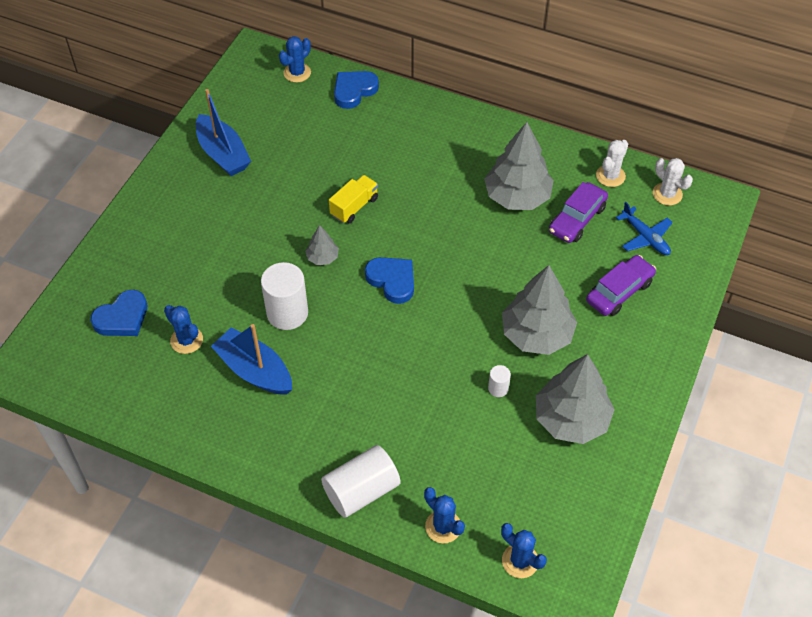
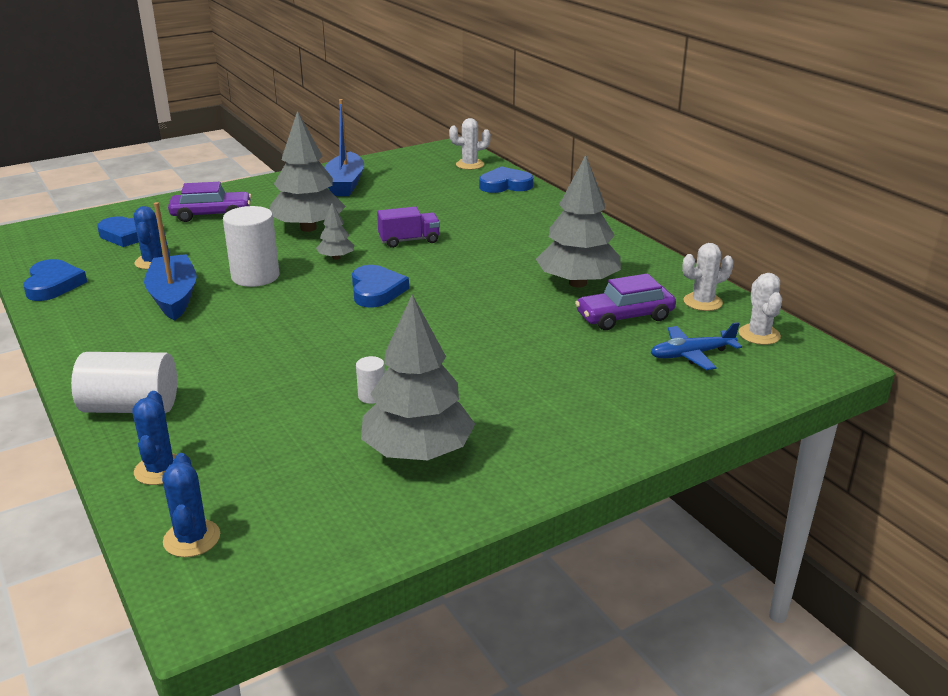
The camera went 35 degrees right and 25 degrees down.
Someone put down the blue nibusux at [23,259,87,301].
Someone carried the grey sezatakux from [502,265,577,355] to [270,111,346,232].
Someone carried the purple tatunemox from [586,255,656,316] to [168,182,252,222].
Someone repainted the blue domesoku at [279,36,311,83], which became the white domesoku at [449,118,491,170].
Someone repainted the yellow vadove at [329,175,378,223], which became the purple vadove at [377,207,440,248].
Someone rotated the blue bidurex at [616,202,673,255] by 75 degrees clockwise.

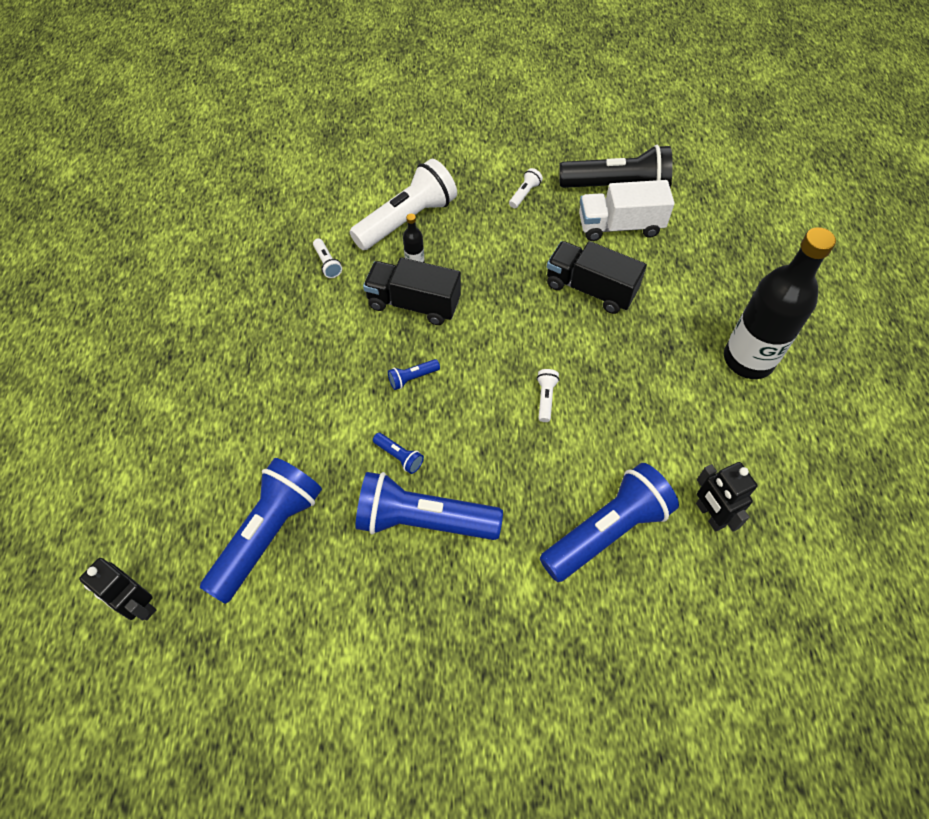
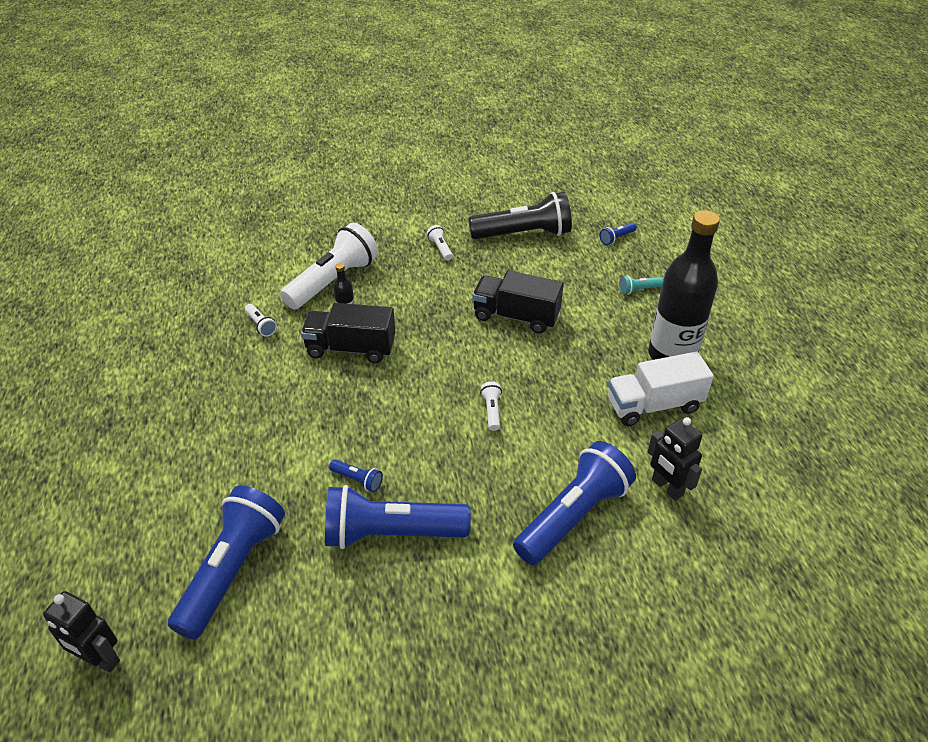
The camera went 10 degrees left and 15 degrees down.
Someone put down the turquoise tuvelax at [619,276,663,295].
Someone carried the blue tuvelax from [388,359,440,390] to [600,222,637,245].
Someone carried the white vadove from [579,180,675,241] to [608,352,714,426].
Someone rotated the white tuvelax at [509,168,543,208] by 45 degrees counterclockwise.

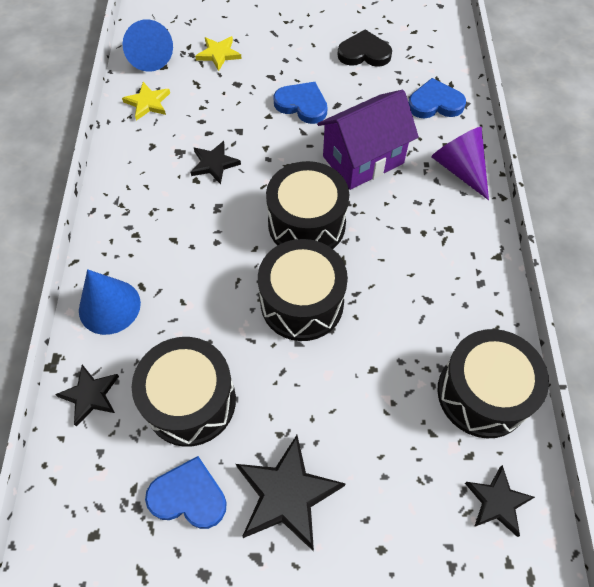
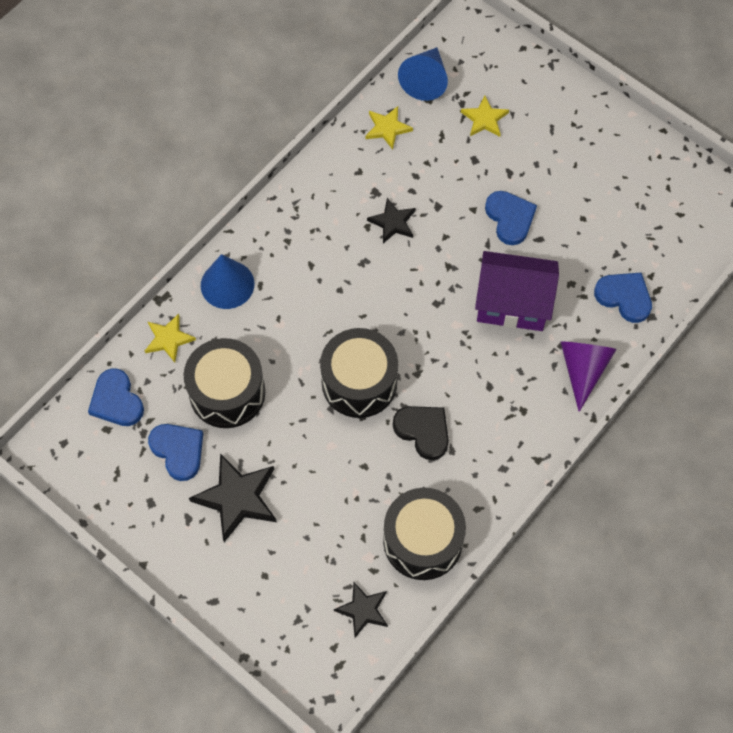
The camera went 40 degrees right and 5 degrees up.
Someone took away the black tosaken at [266,161,349,249].
Someone put down the blue nibusux at [88,368,144,426].
Someone carried the black nibusux from [337,29,392,67] to [393,406,449,460].
Someone repainted the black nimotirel at [55,365,119,427], which became the yellow nimotirel at [145,314,196,363].

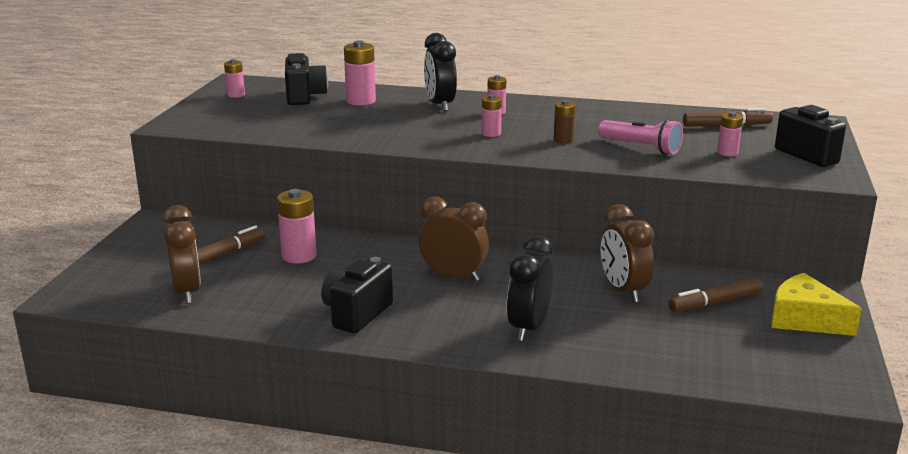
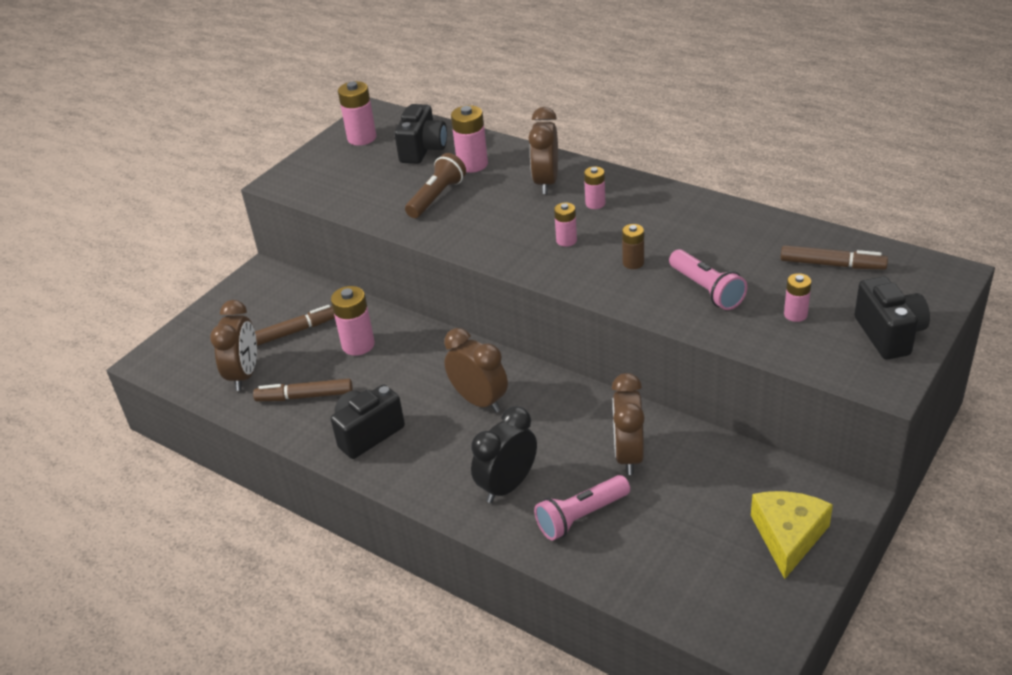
The camera went 25 degrees right and 15 degrees up.
Someone put down the brown tuvelax at [405,153,466,218].
Someone put down the pink tuvelax at [534,475,630,540].
Someone carried the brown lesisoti from [669,277,764,312] to [253,379,353,401].
Someone repainted the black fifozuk at [424,33,457,111], which became the brown fifozuk at [528,107,558,194].
Someone rotated the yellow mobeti at [772,273,862,336] by 45 degrees clockwise.
Someone scaled the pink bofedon at [224,59,245,98] by 1.65.

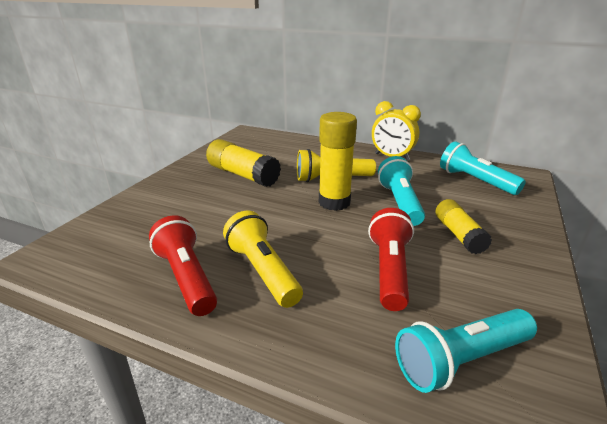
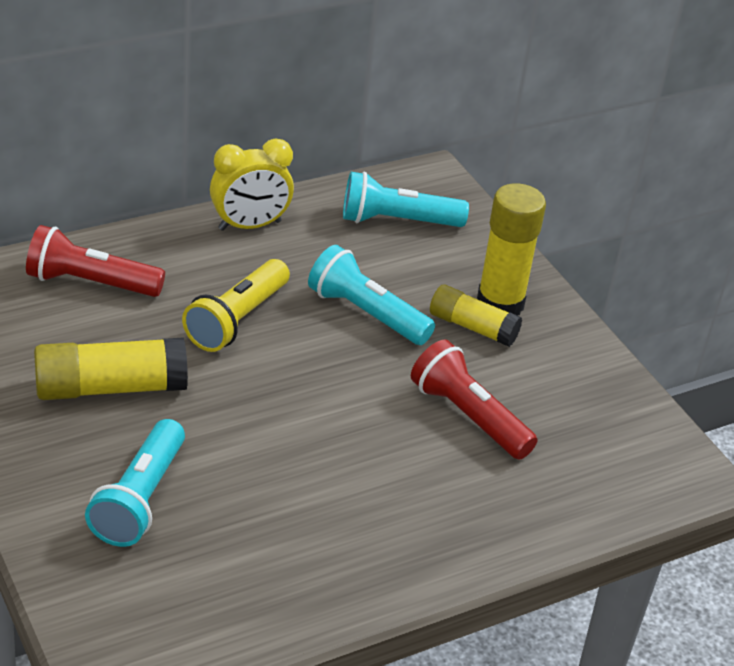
The camera went 55 degrees left and 10 degrees up.
Someone took away the yellow tuvelax at [223,211,303,308].
Someone carried the red tuvelax from [149,215,217,316] to [26,225,165,297].
Someone carried the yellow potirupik from [319,112,357,211] to [477,183,546,316].
Someone carried the turquoise tuvelax from [395,309,537,393] to [85,419,185,547].

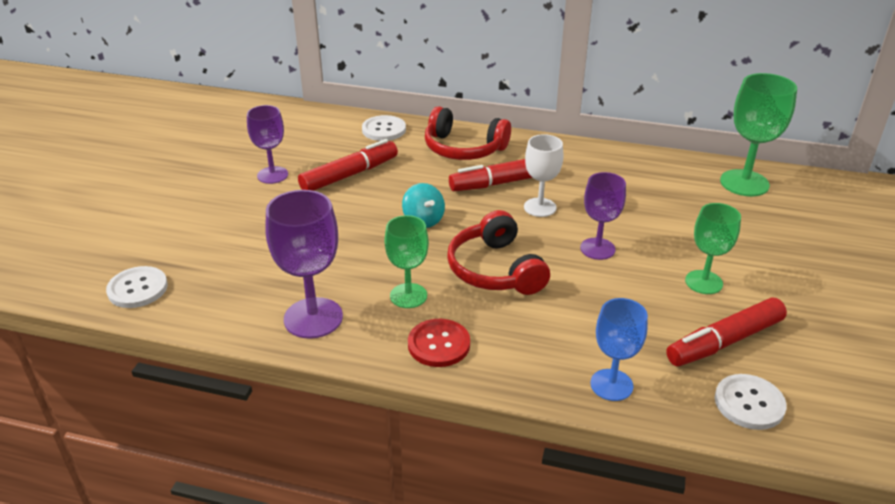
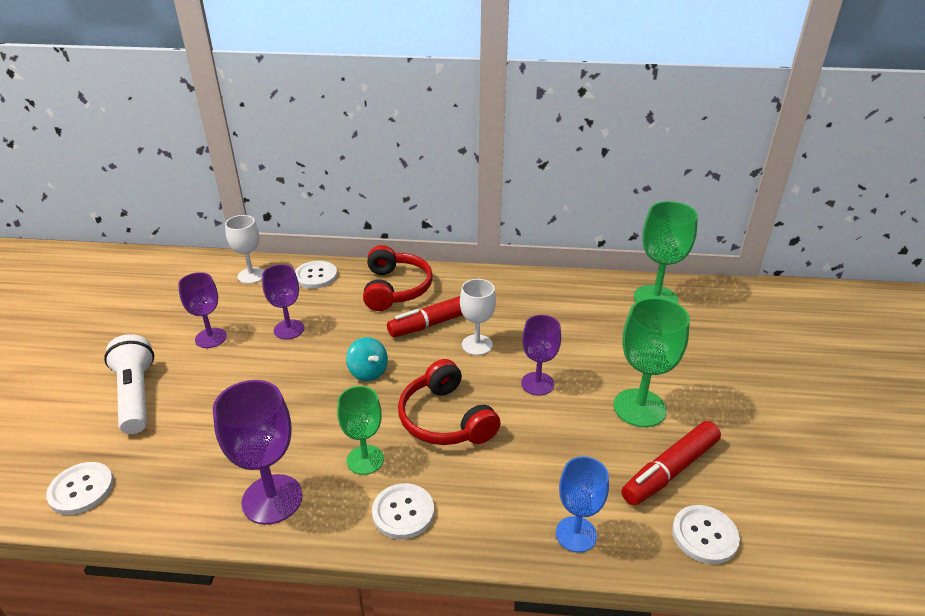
The camera went 10 degrees left and 0 degrees up.
Someone put down the white tuvelax at [104,334,154,434].
Someone put down the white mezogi at [225,215,264,284].
Someone swapped the red lesisoti at [298,139,398,191] for the purple mezogi at [262,265,304,339].
Someone repainted the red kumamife at [408,319,470,367], which became the white kumamife at [372,483,434,539].
Someone rotated the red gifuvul at [425,106,511,160] by 105 degrees counterclockwise.
Someone scaled the green mezogi at [685,203,741,294] by 1.52.

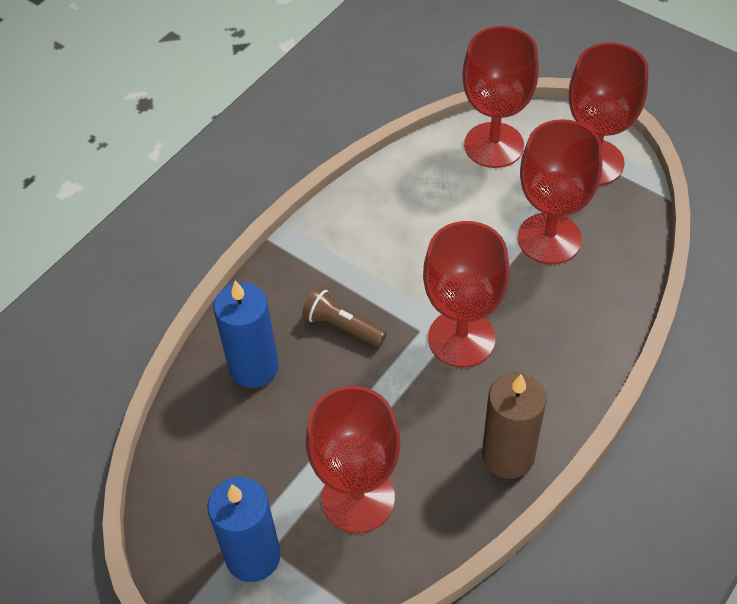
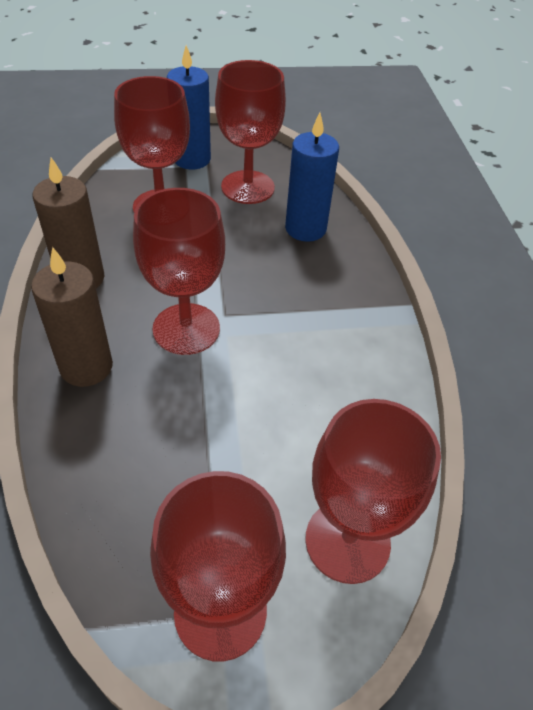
The camera went 130 degrees right and 5 degrees down.
Someone took away the brown tuvelax at [302,287,387,347].
Someone put down the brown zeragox at [31,247,113,387].
Someone carried the red mezogi from [518,119,603,264] to [215,60,286,204].

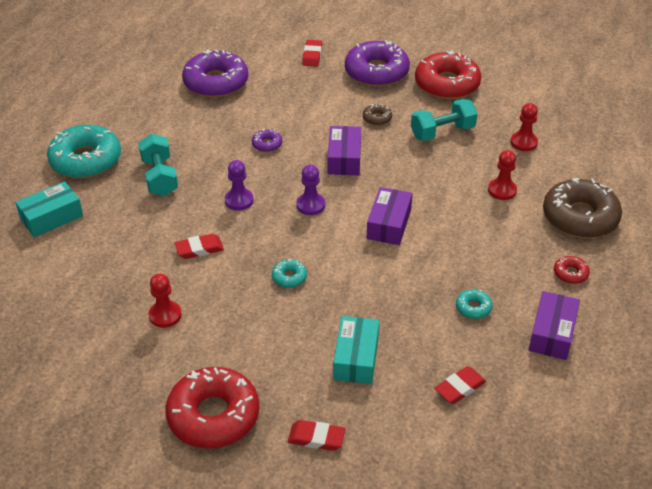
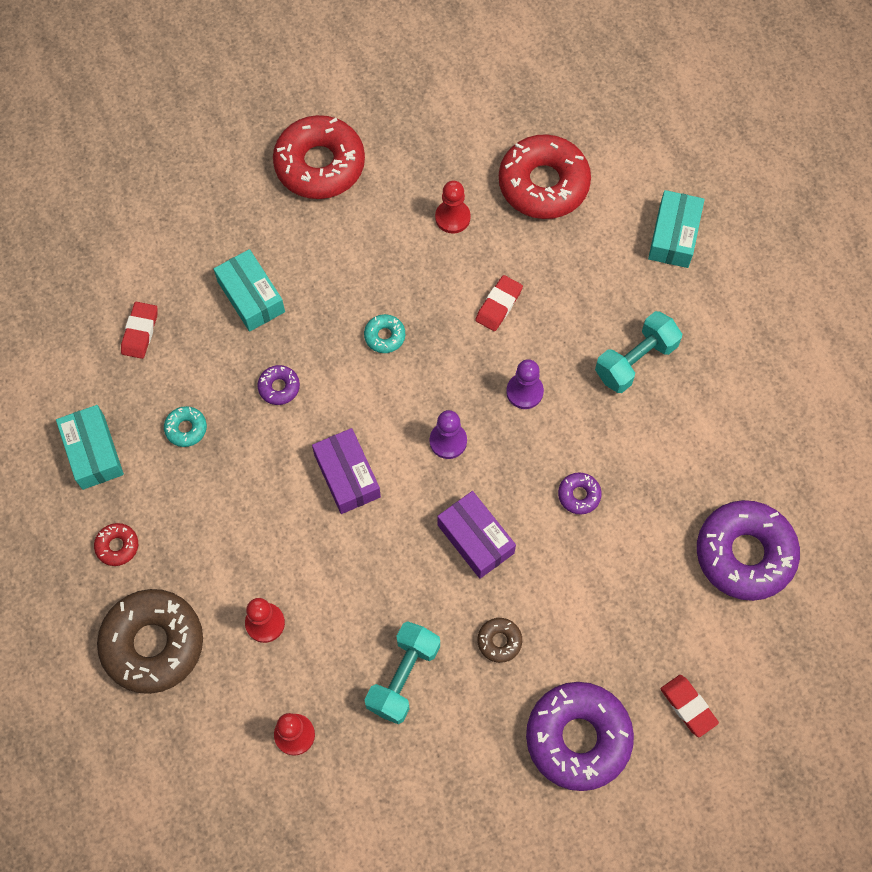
The camera went 140 degrees right and 25 degrees up.
Someone took away the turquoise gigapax at [47,125,121,178].
Someone took away the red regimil at [288,420,345,451].
Someone put down the purple gigapax at [257,365,300,405].
Someone carried the red gigapax from [415,51,481,99] to [499,134,591,219].
Someone repainted the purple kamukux at [529,291,580,360], which became the turquoise kamukux at [56,405,124,490].
Someone rotated the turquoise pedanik at [139,134,178,196] by 75 degrees counterclockwise.

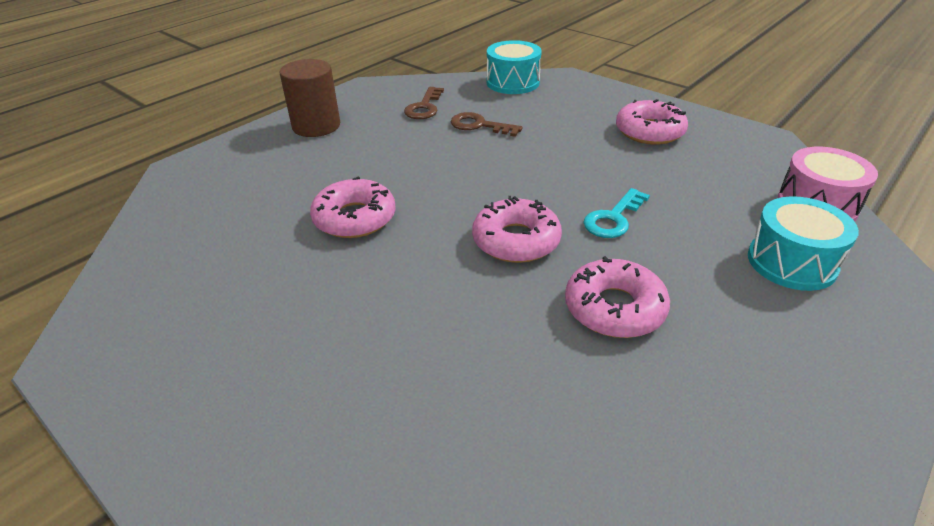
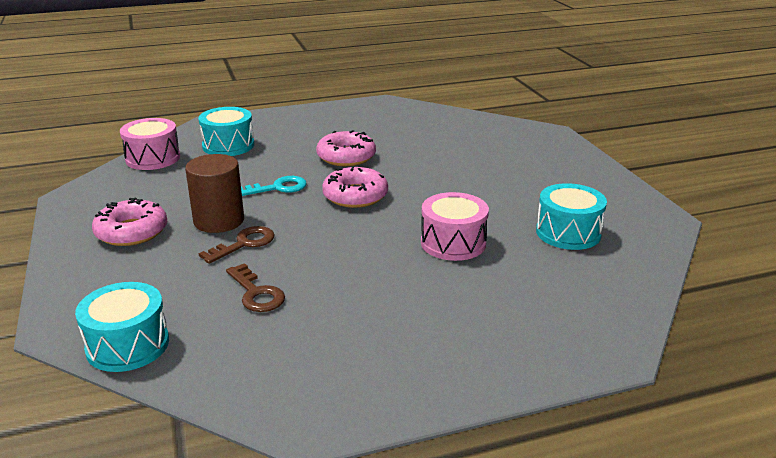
The camera went 150 degrees left and 10 degrees down.
Someone put down the turquoise tosaken at [536,183,607,250].
Someone carried the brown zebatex from [280,59,340,137] to [185,154,244,233].
Someone carried the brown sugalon from [404,87,444,119] to [198,226,274,264].
Someone swapped the pink gigapax at [310,176,396,238] for the pink tosaken at [421,192,489,261].

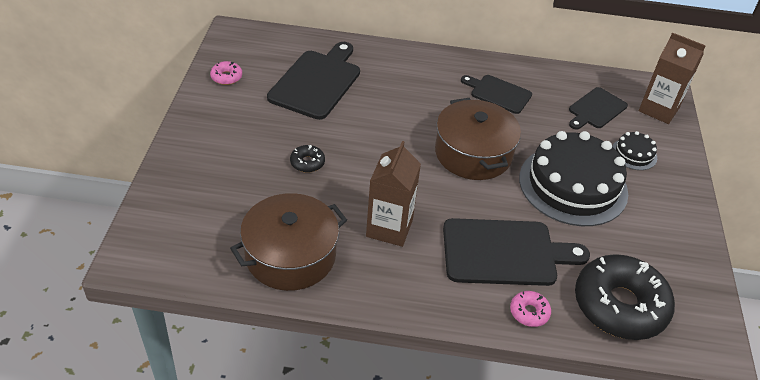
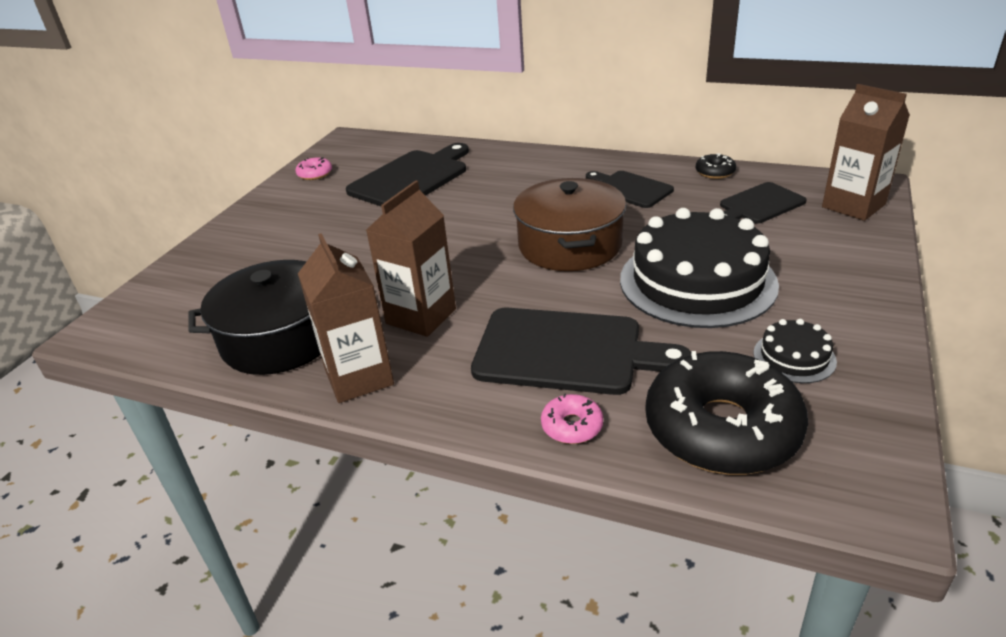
The camera went 20 degrees right and 10 degrees down.
Someone put down the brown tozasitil at [298,233,394,403].
Someone carried the black gigapax from [290,145,325,173] to [696,153,736,179].
Someone carried the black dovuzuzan from [612,131,657,170] to [753,319,837,383].
Someone repainted the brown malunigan at [230,193,347,291], which became the black malunigan at [188,260,321,375].

